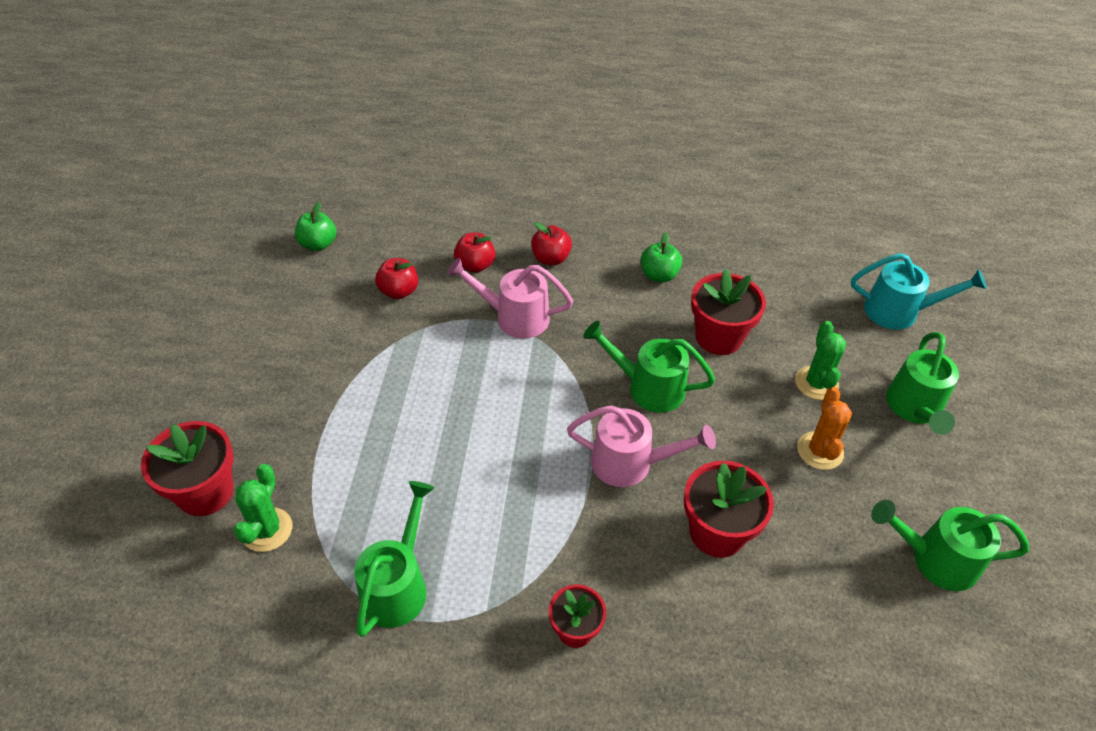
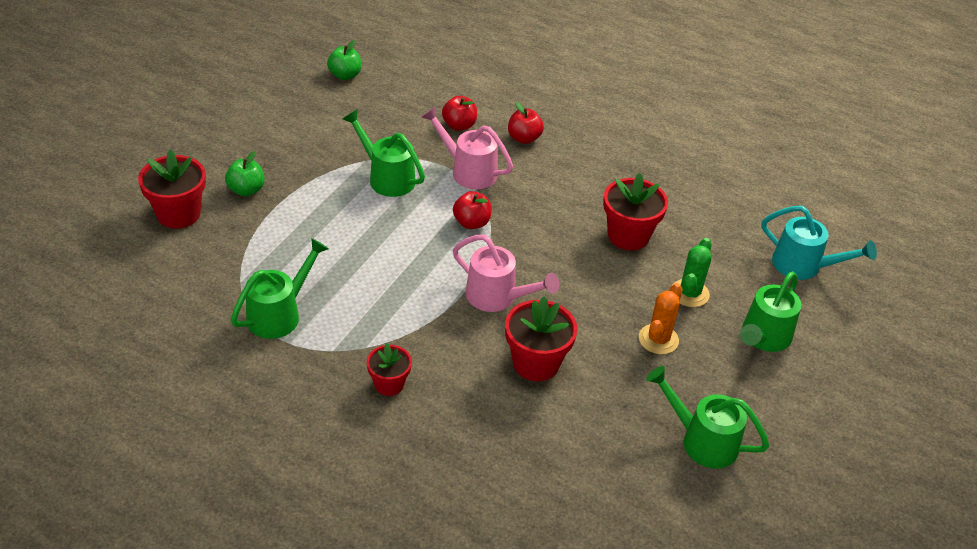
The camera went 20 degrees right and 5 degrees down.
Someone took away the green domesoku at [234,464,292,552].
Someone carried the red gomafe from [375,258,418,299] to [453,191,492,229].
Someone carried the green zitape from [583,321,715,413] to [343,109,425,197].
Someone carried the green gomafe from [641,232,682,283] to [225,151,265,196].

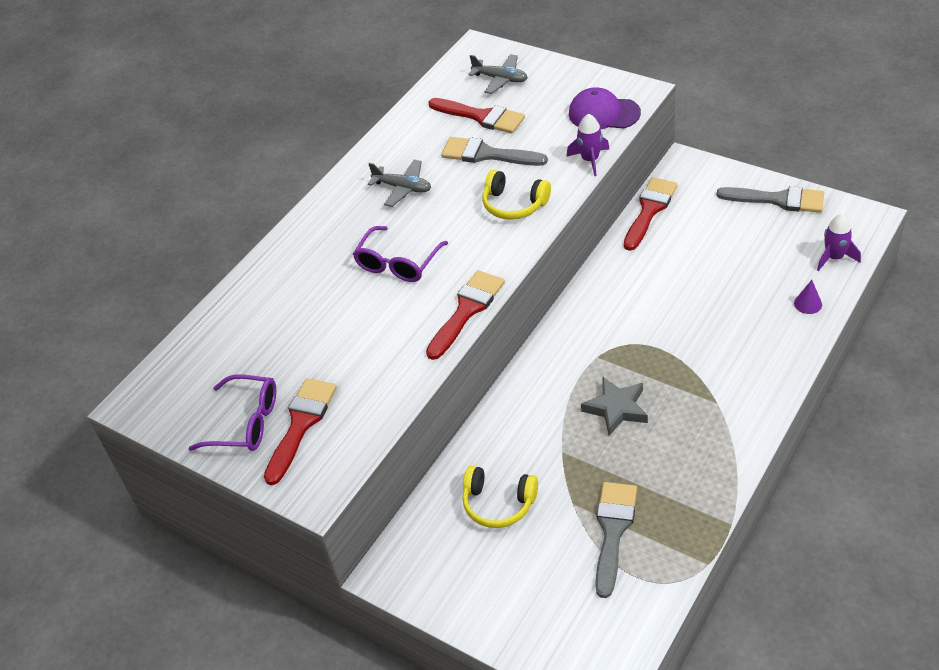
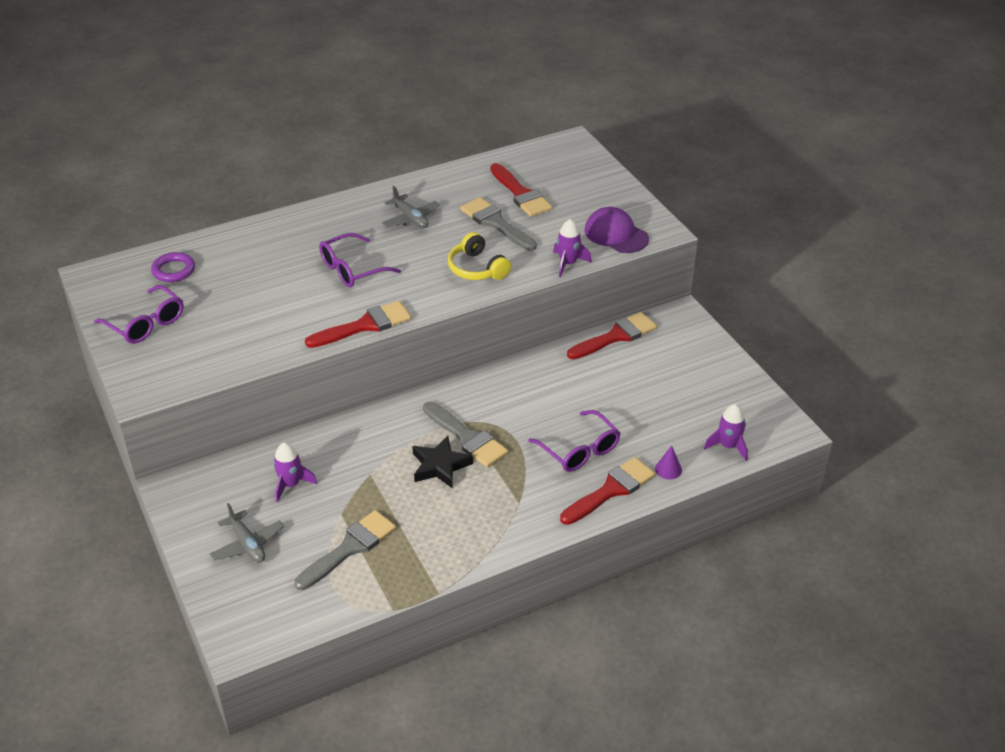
The camera went 25 degrees right and 5 degrees down.
Someone put down the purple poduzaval at [151,252,195,282].
Someone put down the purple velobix at [528,410,621,472].
Someone carried the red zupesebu from [264,378,337,485] to [560,457,655,525].
Someone carried the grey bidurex from [468,54,528,94] to [210,503,284,563].
Someone carried the grey zupesebu from [716,186,824,213] to [423,402,508,467].
Someone swapped the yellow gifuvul at [462,466,538,528] for the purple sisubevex at [273,442,317,503].
Someone repainted the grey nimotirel at [581,376,648,436], which became the black nimotirel at [412,436,473,488].

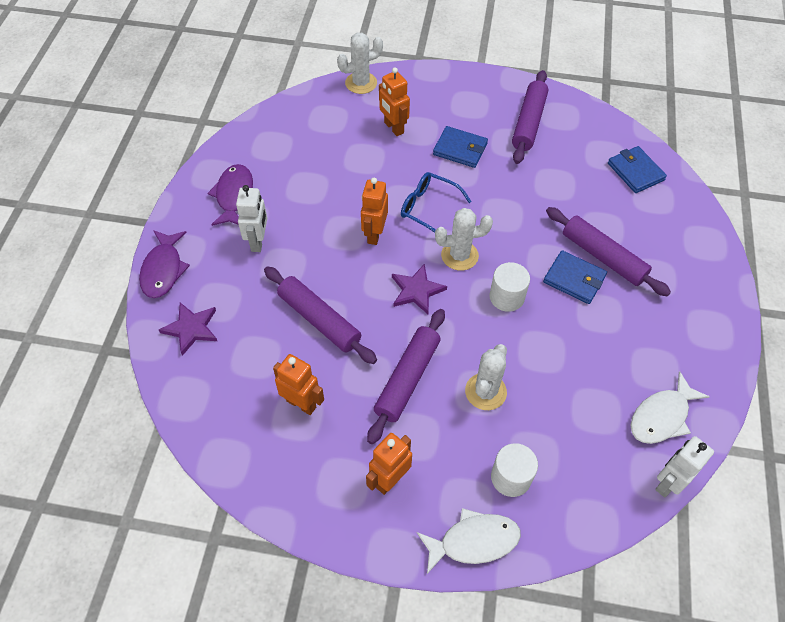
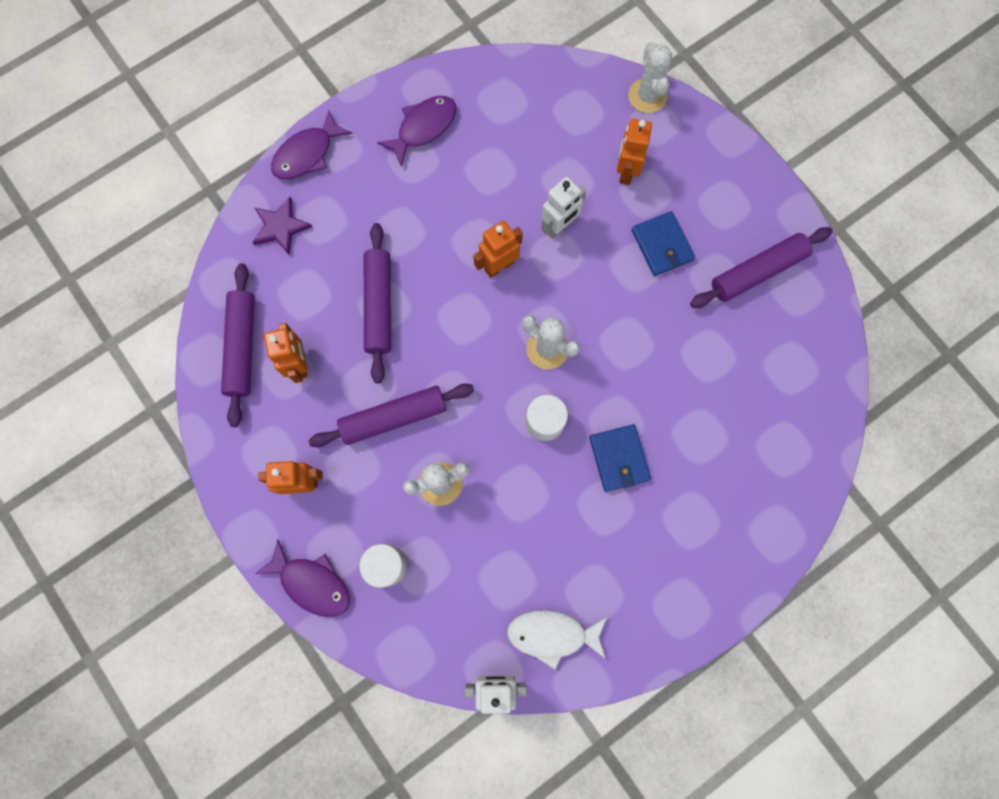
The camera went 45 degrees right and 20 degrees up.
Someone took away the purple nimotirel at [392,264,447,314].
Someone took away the blue velobix at [401,172,472,233].
Someone took away the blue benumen at [608,146,667,193].
Someone carried the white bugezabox from [236,185,267,252] to [541,177,587,239].
Someone carried the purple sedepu from [546,207,671,296] to [221,263,255,427].
Someone repainted the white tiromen at [417,508,521,574], which became the purple tiromen at [255,539,350,617].
Someone rotated the white domesoku at [337,33,383,94] by 60 degrees clockwise.

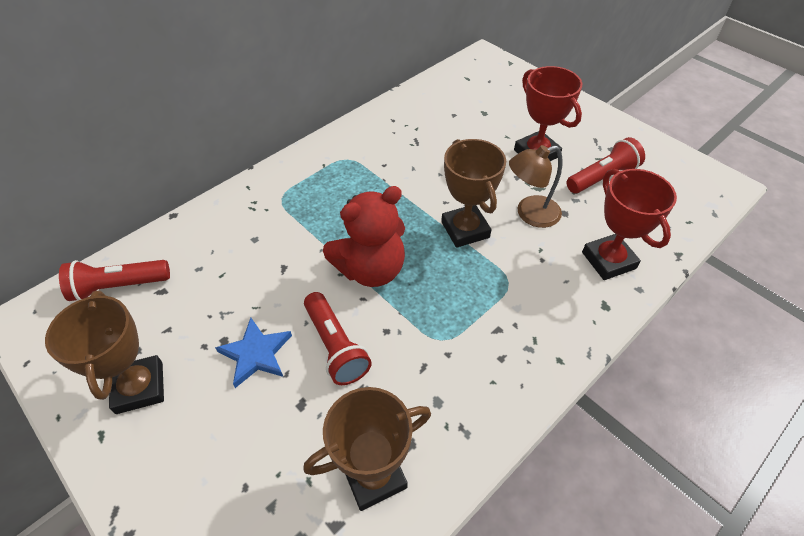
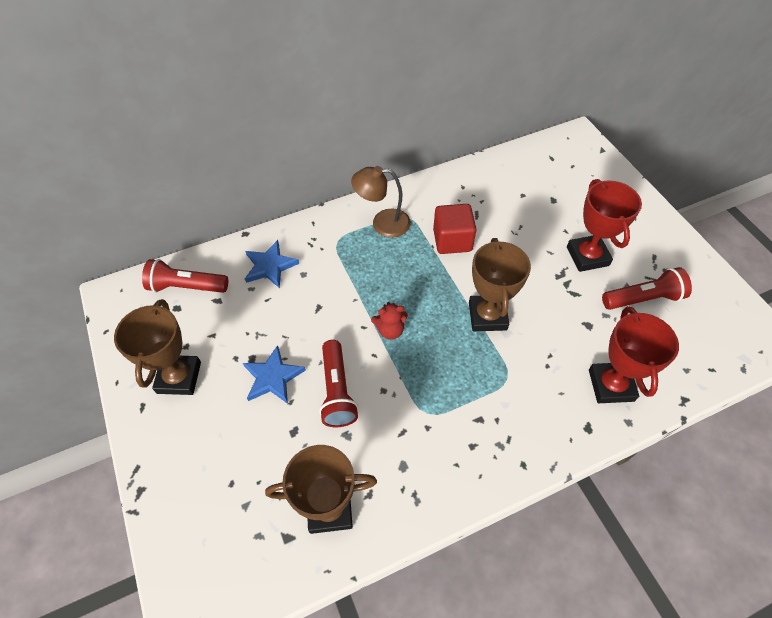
The camera went 20 degrees right and 5 degrees up.
Someone put down the blue nimotirel at [245,240,299,288].
Someone put down the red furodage at [433,204,476,254].
Someone carried the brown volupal from [509,145,562,228] to [351,166,411,238].
Someone scaled the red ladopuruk at [323,186,405,287] by 0.48.

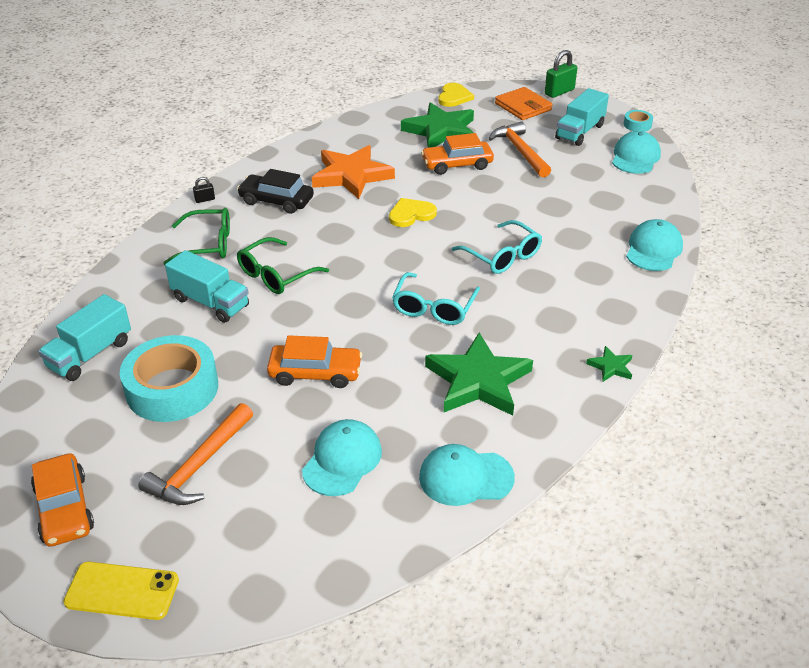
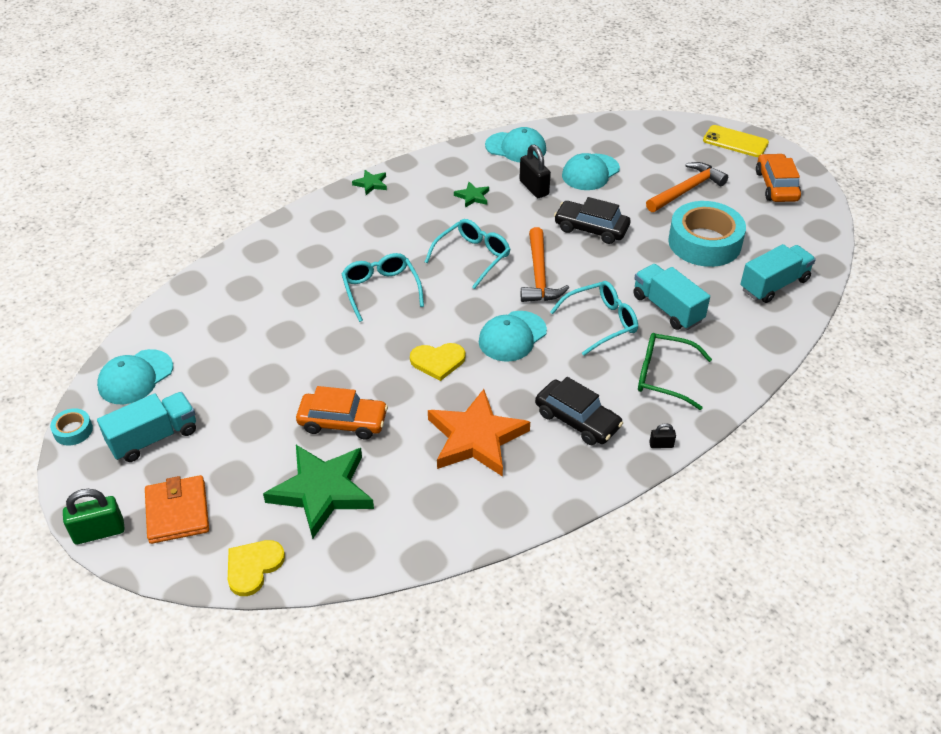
The camera went 160 degrees left and 5 degrees up.
Someone put down the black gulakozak at [519,144,551,198].
Someone carried the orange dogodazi from [489,121,551,178] to [521,227,569,302].
Someone carried the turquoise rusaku from [626,219,683,271] to [479,311,547,362].
Someone repainted the green velobix at [237,237,329,294], which became the turquoise velobix at [550,281,638,356].
Someone repainted the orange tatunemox at [267,335,362,388], which became the black tatunemox at [554,197,630,244].
Someone scaled the green nimotirel at [425,332,533,416] by 0.44.

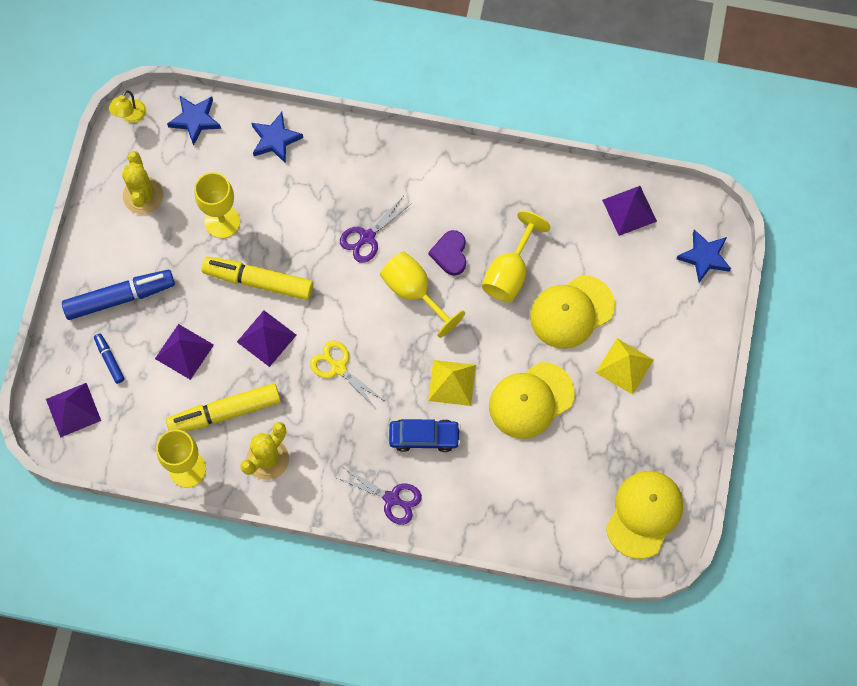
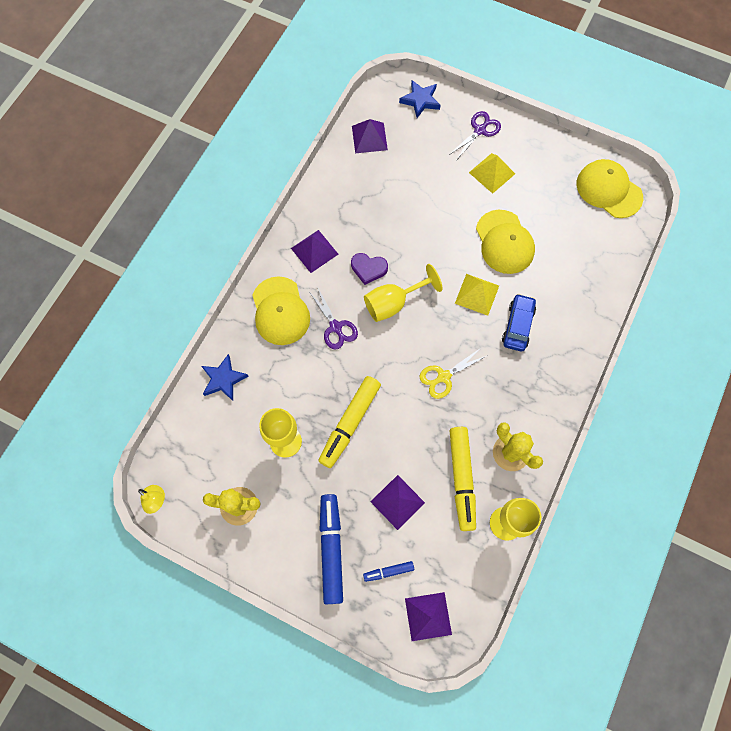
The camera went 75 degrees left and 0 degrees up.
Someone took away the blue nimotirel at [167,95,221,146].
Someone took away the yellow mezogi at [482,210,550,302].
Someone carried the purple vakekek from [237,311,296,367] to [291,230,339,273].
Someone carried the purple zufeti from [337,467,422,525] to [449,111,501,159].
Someone carried the yellow rusaku from [530,275,615,349] to [252,276,310,345].

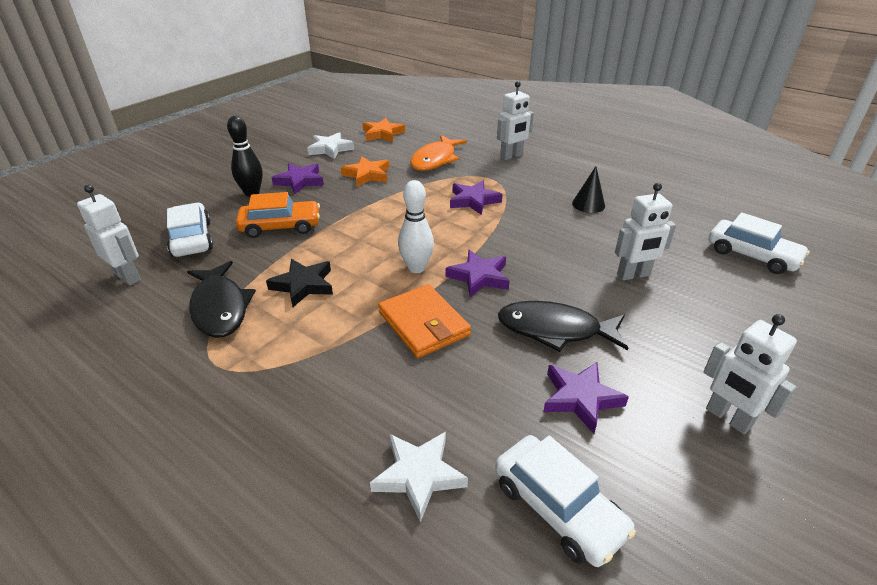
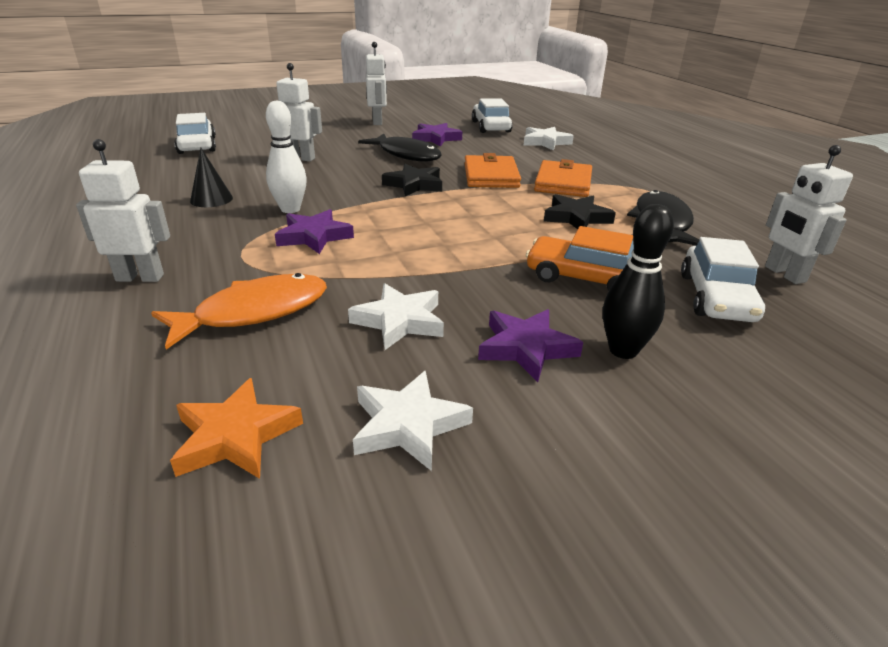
The camera went 150 degrees left and 5 degrees down.
Someone put down the orange benumen at [534,159,592,197].
Someone carried the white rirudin from [398,180,434,273] to [266,100,307,213].
Someone repainted the orange nimotirel at [341,156,389,187], which became the white nimotirel at [348,283,444,350].
Someone repainted the purple nimotirel at [446,250,509,297], which became the black nimotirel at [382,164,442,196].

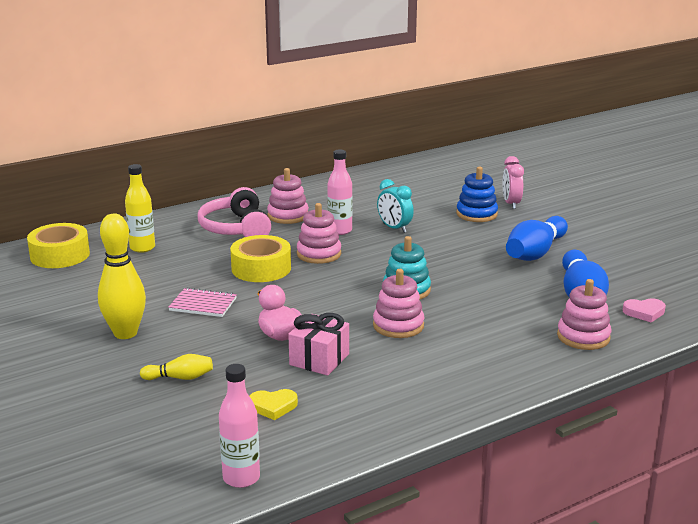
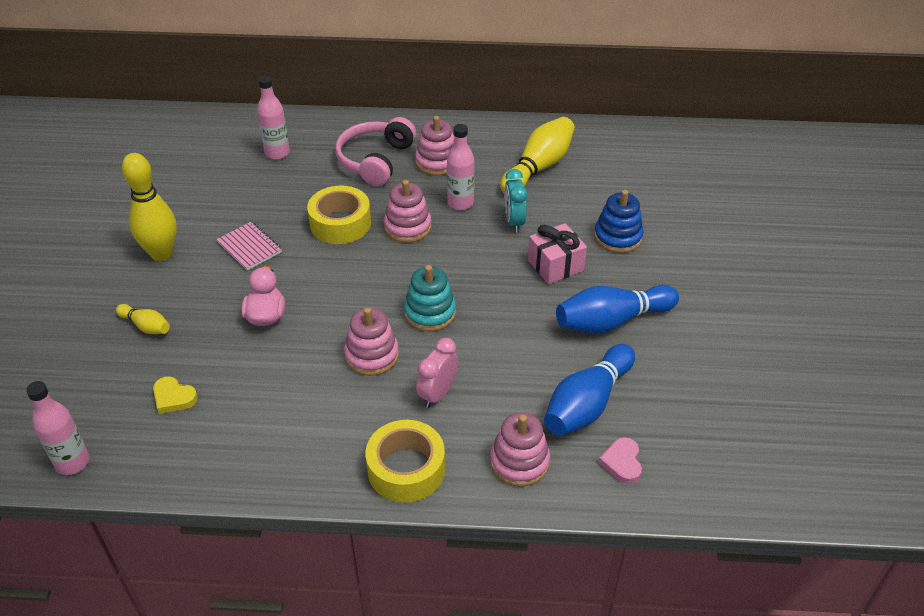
The camera went 35 degrees right and 20 degrees up.
Someone put down the yellow rirudin at [500,117,575,193].
Someone carried the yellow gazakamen from [27,223,90,268] to [366,420,445,503].
Someone carried the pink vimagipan from [288,313,349,376] to [528,223,587,284].
Someone carried the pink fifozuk from [502,156,524,209] to [416,338,459,408].
Someone repainted the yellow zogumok at [125,164,155,253], which became the pink zogumok at [257,76,290,160].
Someone rotated the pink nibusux at [623,298,666,323] by 60 degrees clockwise.

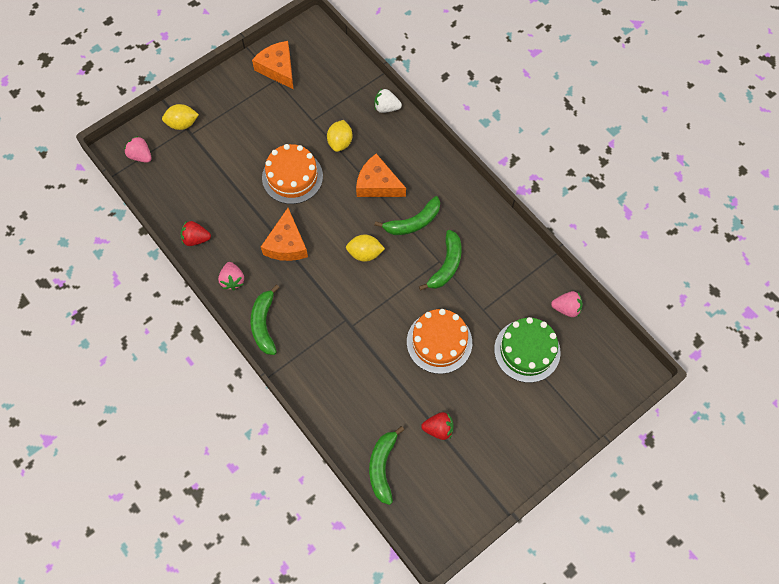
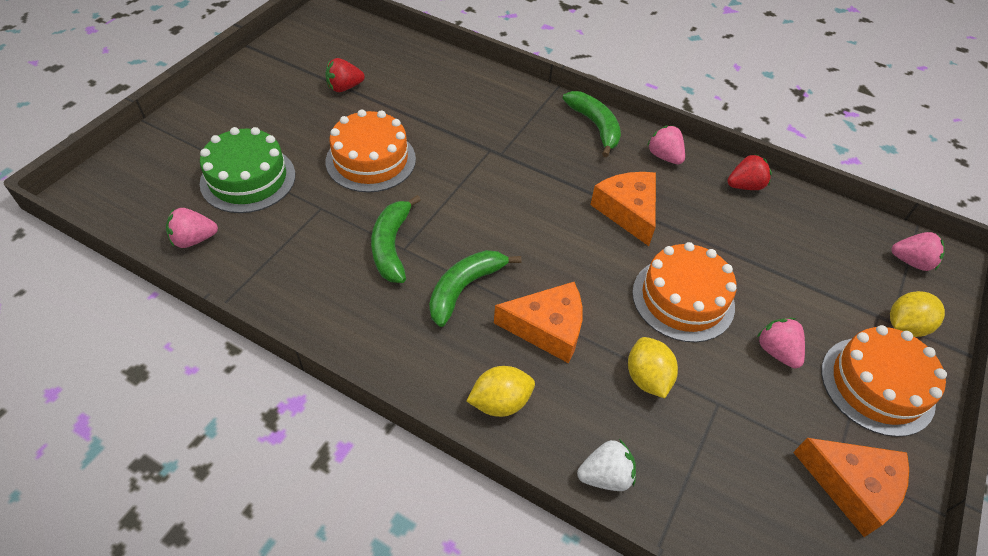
The camera went 155 degrees right and 15 degrees down.
Someone took away the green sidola at [369,426,404,505].
Someone put down the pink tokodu at [757,318,805,368].
Someone put down the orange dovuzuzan at [821,325,947,437].
Someone carried the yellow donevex from [346,234,385,262] to [467,366,535,417].

